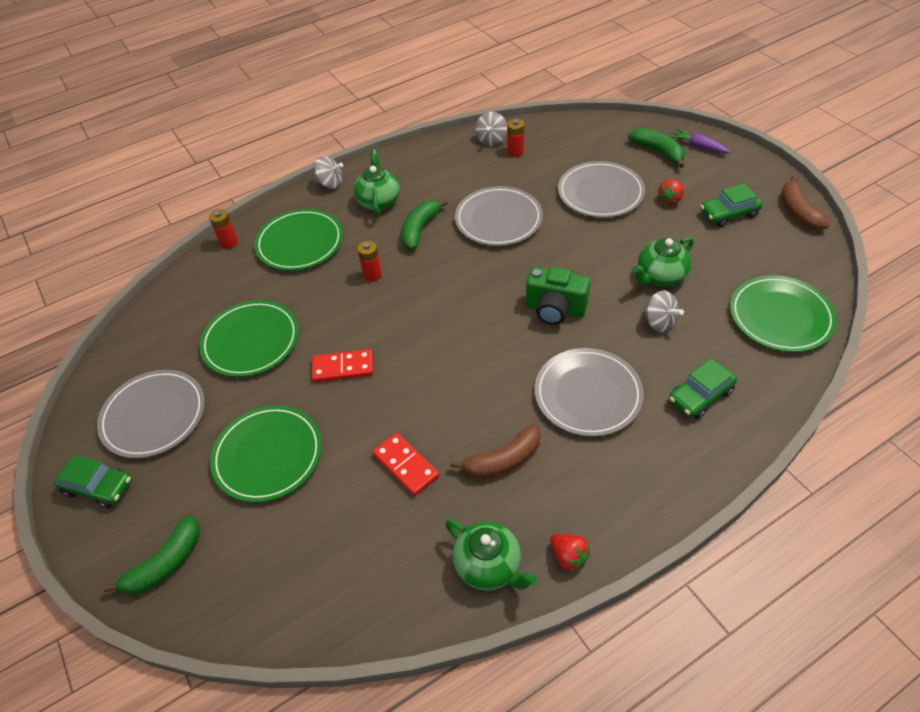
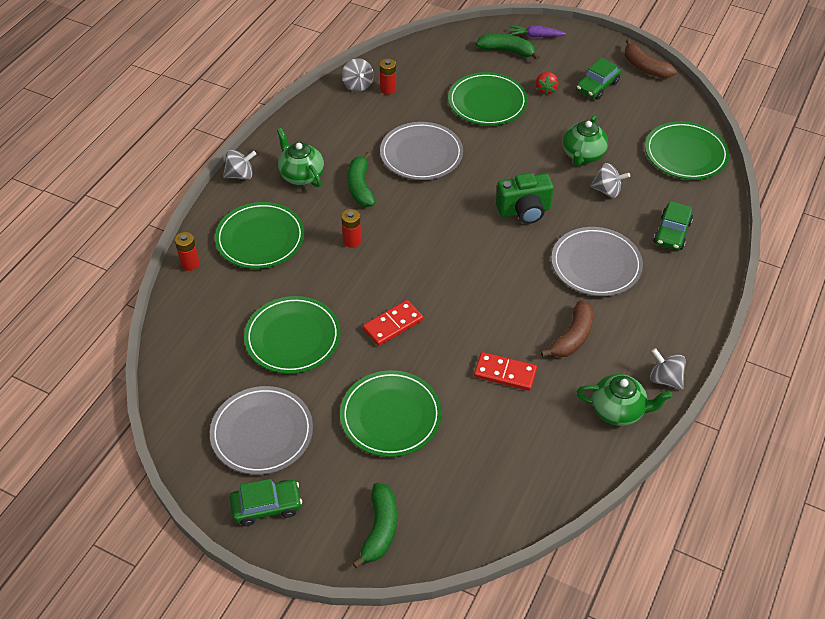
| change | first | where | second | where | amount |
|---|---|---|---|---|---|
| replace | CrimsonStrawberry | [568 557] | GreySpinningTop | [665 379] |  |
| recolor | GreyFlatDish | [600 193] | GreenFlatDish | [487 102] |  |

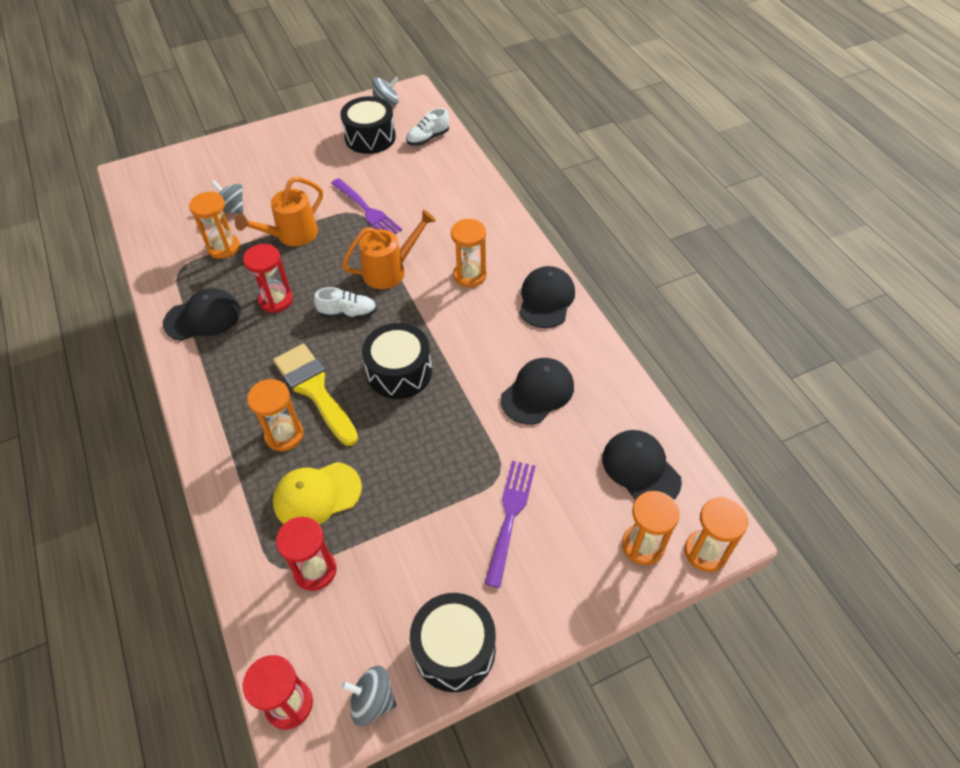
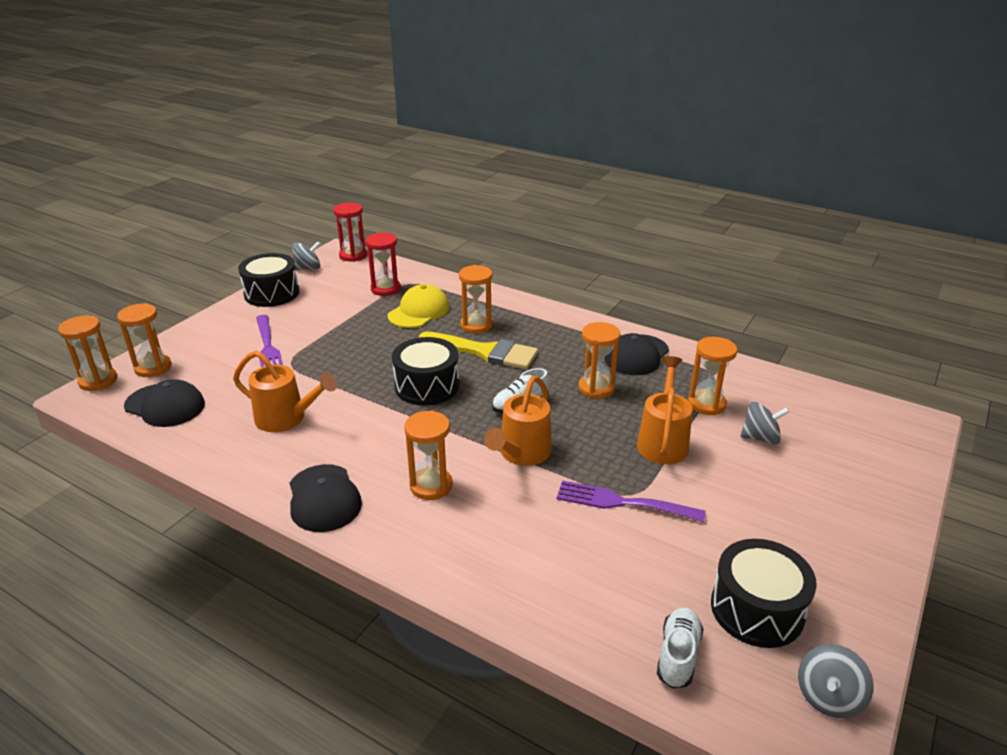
| change | first | where | second | where | amount |
|---|---|---|---|---|---|
| recolor | CrimsonSandTimer | [276 300] | OrangeSandTimer | [596 388] |  |
| replace | JetBlackBaseballCap | [537 392] | OrangeWateringCan | [287 419] |  |

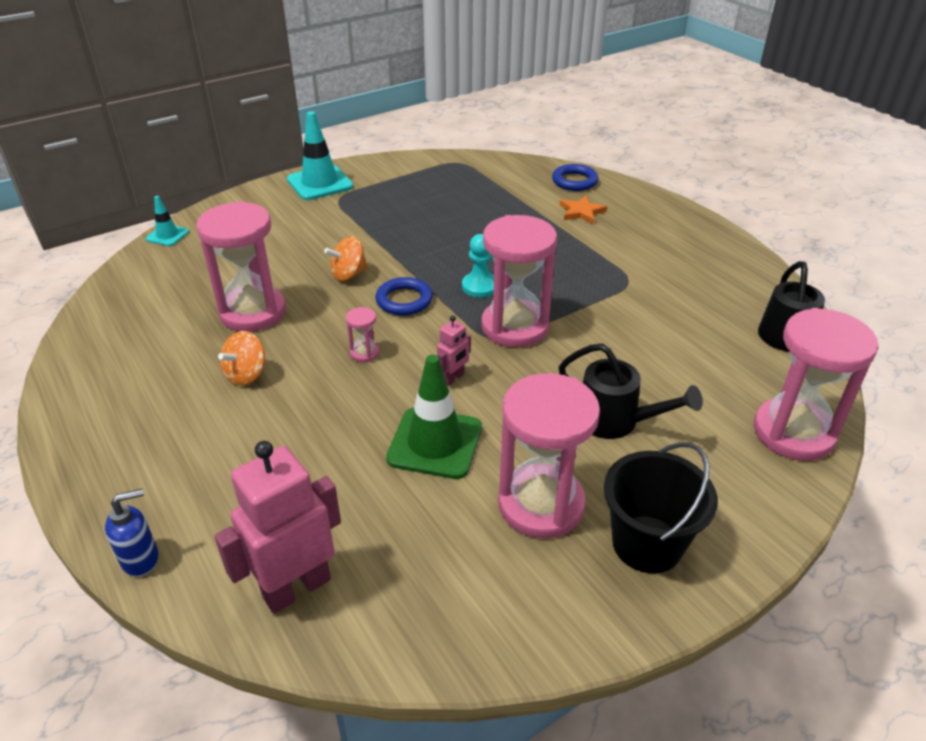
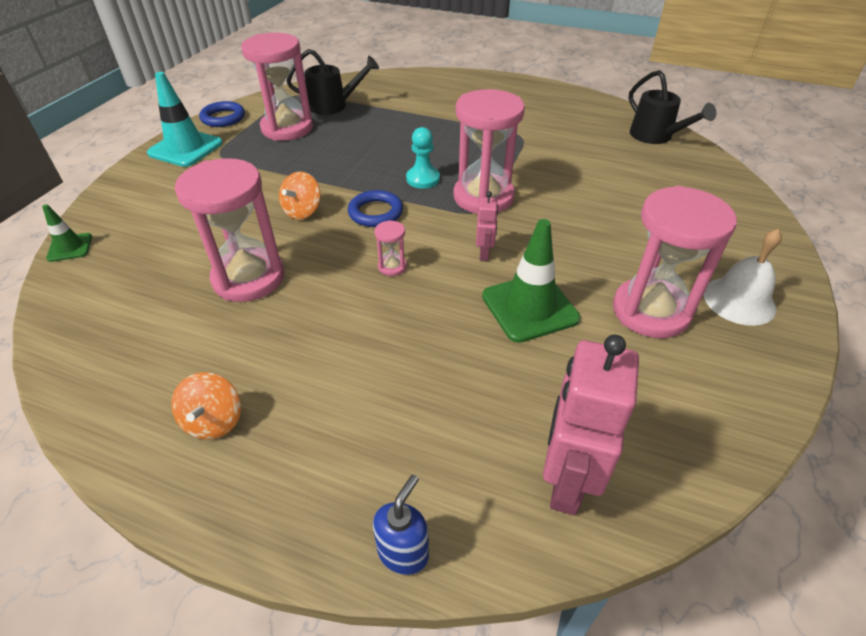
| change | first | where | second | where | amount |
|---|---|---|---|---|---|
| recolor | TealRoadCone | [167 235] | GreenRoadCone | [70 247] |  |
| move | OrangeSpinningTop | [246 374] |  | [214 421] |  |
| move | RoyalBlueRing | [574 181] |  | [223 118] |  |
| move | JetBlackWateringCan | [616 421] |  | [334 105] |  |
| delete | OrangeStar | [581 212] |  |  |  |
| replace | JetBlackBucket | [647 544] | PureWhiteBell | [739 300] |  |
| move | PinkSandTimer | [793 433] |  | [287 128] |  |

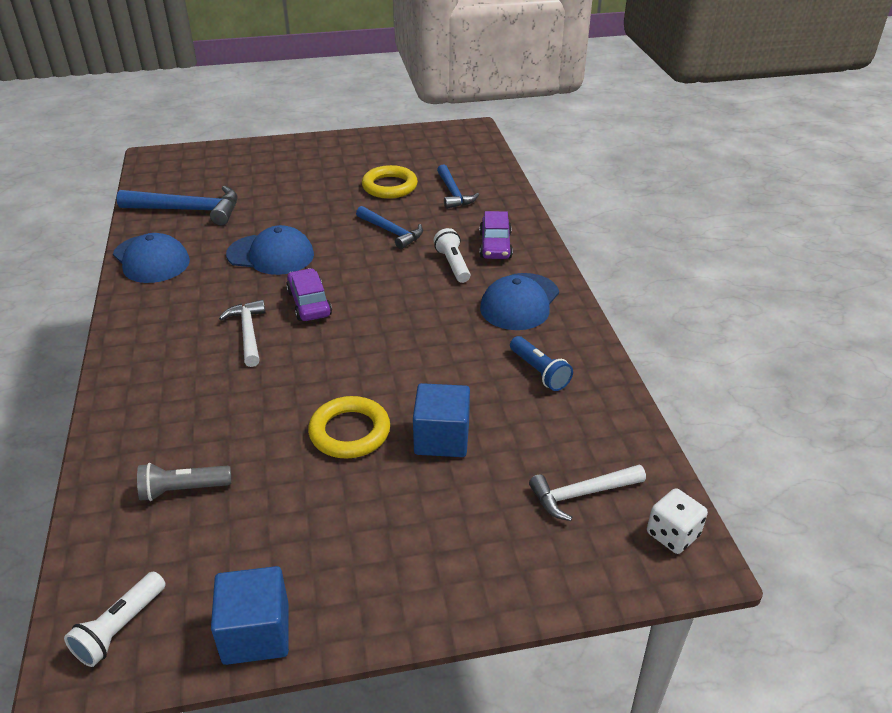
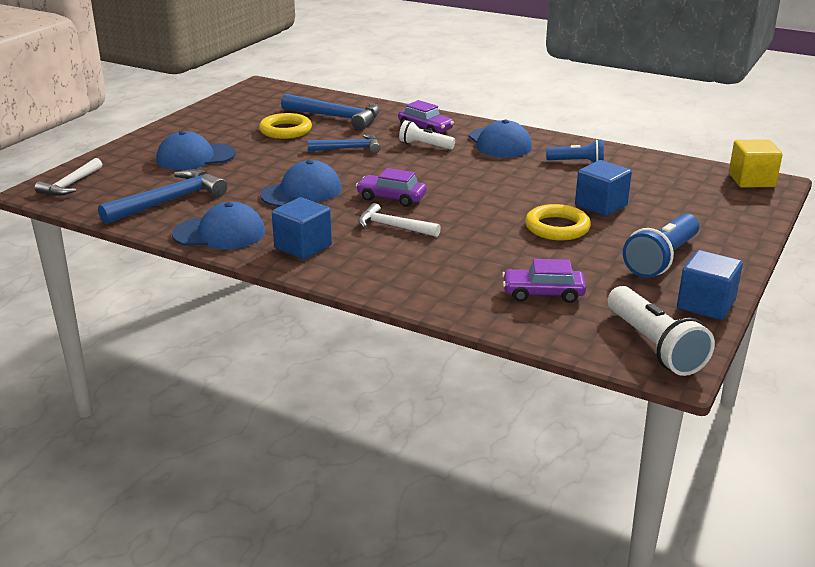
| change | first | where | second | where | amount |
|---|---|---|---|---|---|
| resize | PureWhiteTorch | [120 628] |  | [654 346] | x1.63 |
| replace | GreyTorch | [183 490] | PurpleToyCar | [543 293] |  |
| resize | RoyalBlueHammer | [453 193] |  | [336 117] | x1.56 |
| move | PureWhiteHammer | [582 494] |  | [71 184] |  |
| replace | PureWhiteDice | [672 534] | GoldenCube | [751 180] |  |
| insert |  |  | RoyalBlueBaseballCap | [195 157] |  |
| insert |  |  | RoyalBlueCube | [303 246] |  |
| insert |  |  | RoyalBlueTorch | [662 259] |  |

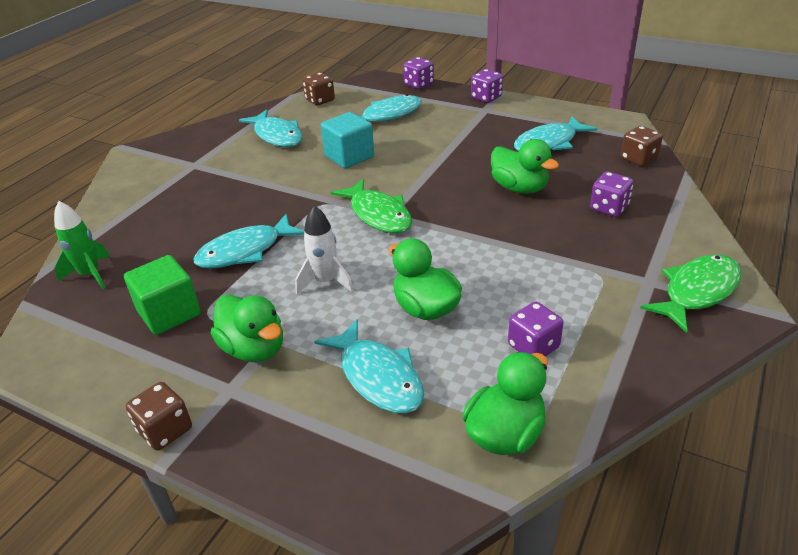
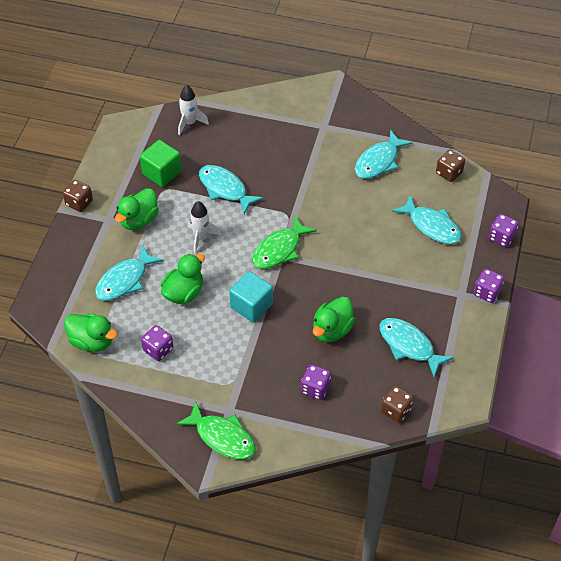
| change | first | where | second | where | amount |
|---|---|---|---|---|---|
| recolor | GreenSpaceship | [90 274] | PureWhiteSpaceship | [190 123] |  |
| move | TealCube | [349 156] |  | [251 306] |  |

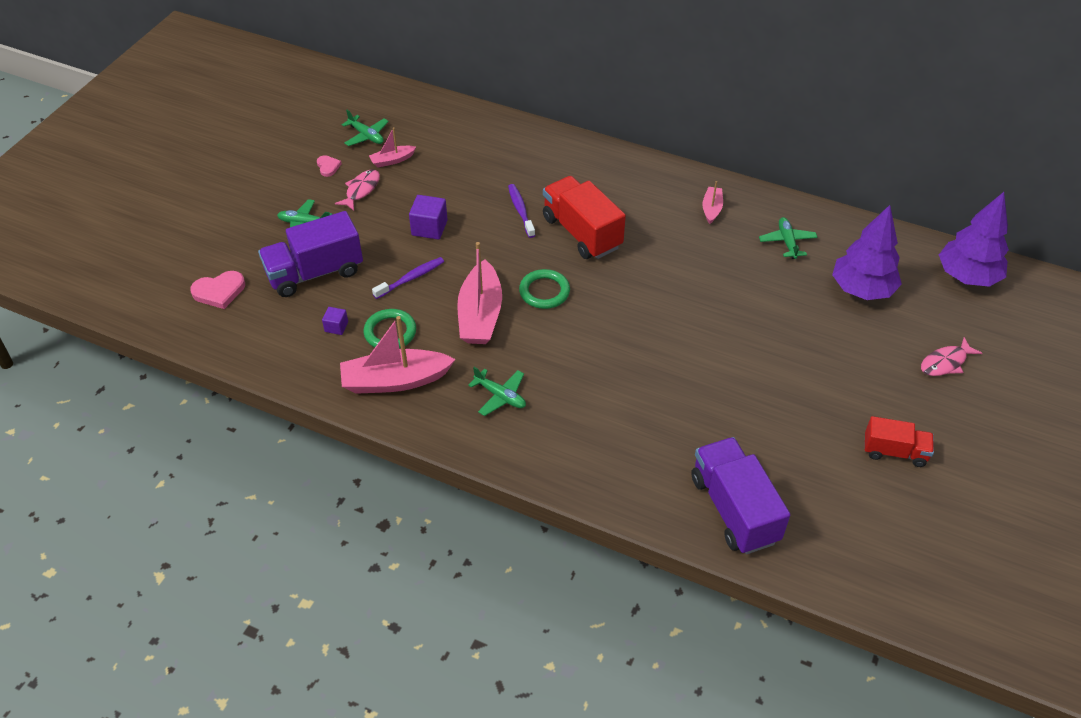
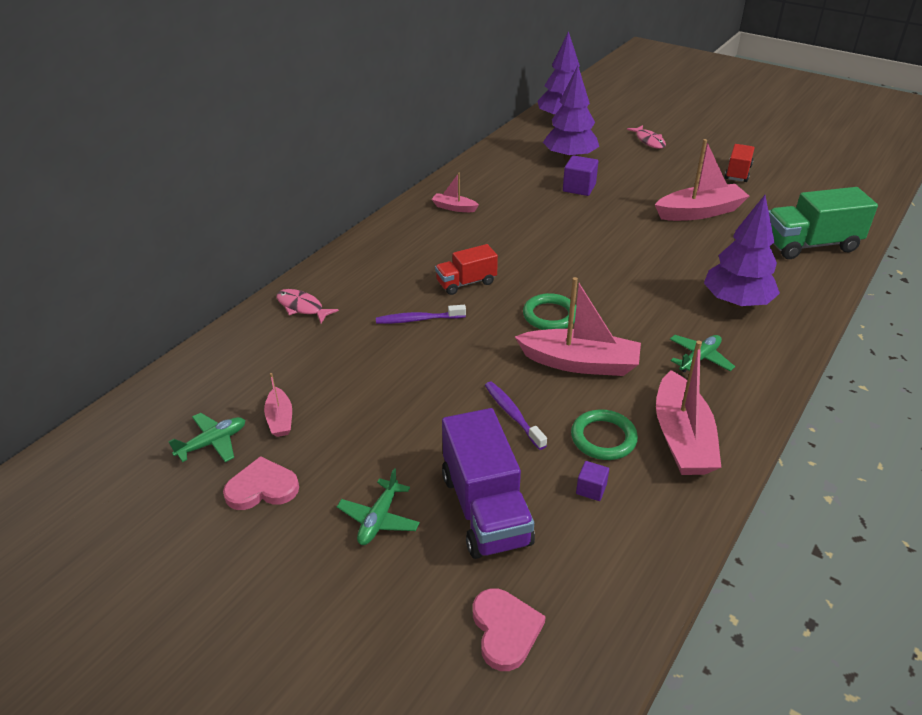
| change | first | where | second | where | amount |
|---|---|---|---|---|---|
| resize | PinkHeartShape | [328 167] |  | [262 488] | x1.68 |
| move | PinkFishFigure | [361 190] |  | [302 307] |  |
| move | PurpleCube | [429 228] |  | [579 188] |  |
| resize | CrimsonTruck | [582 233] |  | [466 283] | x0.59 |
| recolor | PurpleTruck | [734 509] | GreenTruck | [810 245] |  |
| delete | GreenAeroplane | [787 242] |  |  |  |
| insert |  |  | PinkSailboat | [699 212] |  |
| insert |  |  | PurpleFirTree | [736 302] |  |

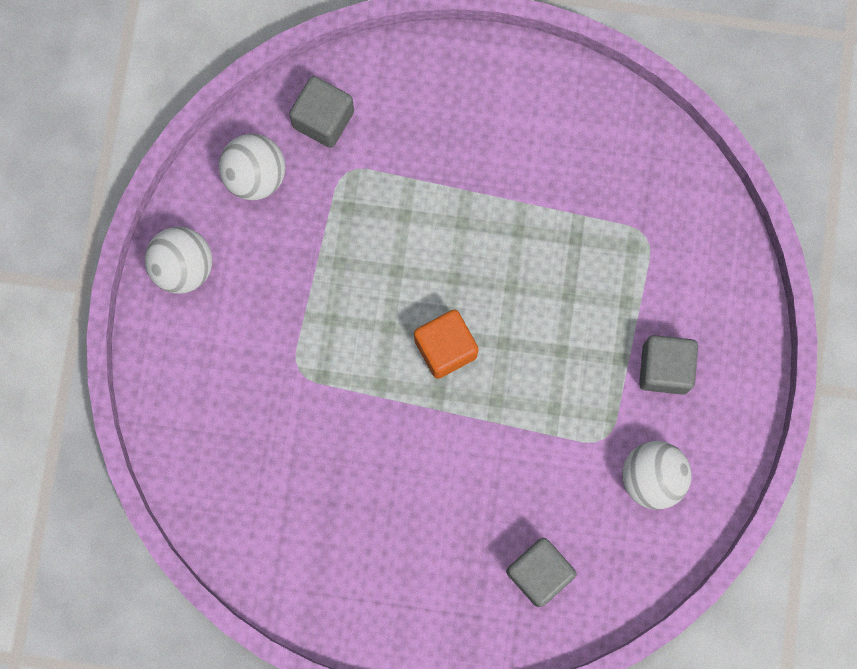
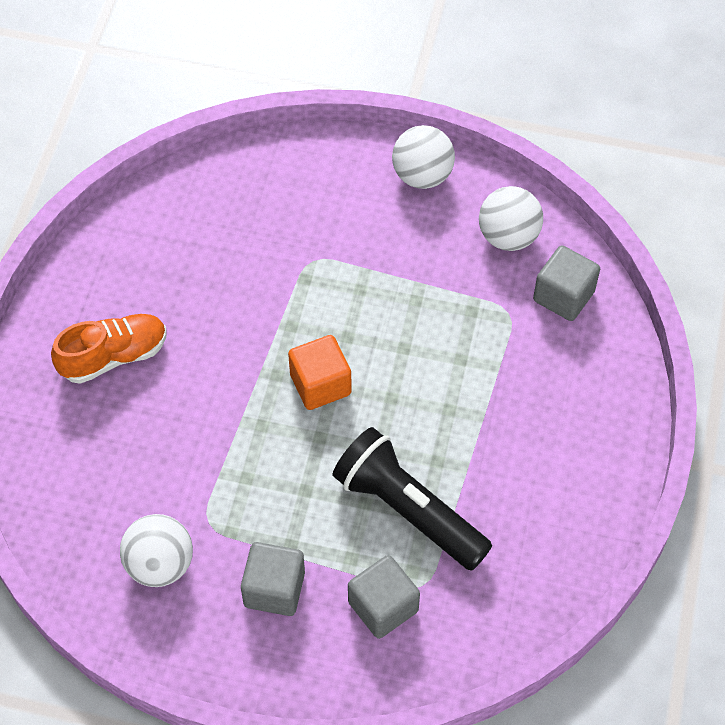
| change | first | where | second | where | amount |
|---|---|---|---|---|---|
| move | GreyCube | [539 573] |  | [383 606] |  |
| insert |  |  | OrangeSneaker | [114 356] |  |
| insert |  |  | JetBlackTorch | [408 510] |  |

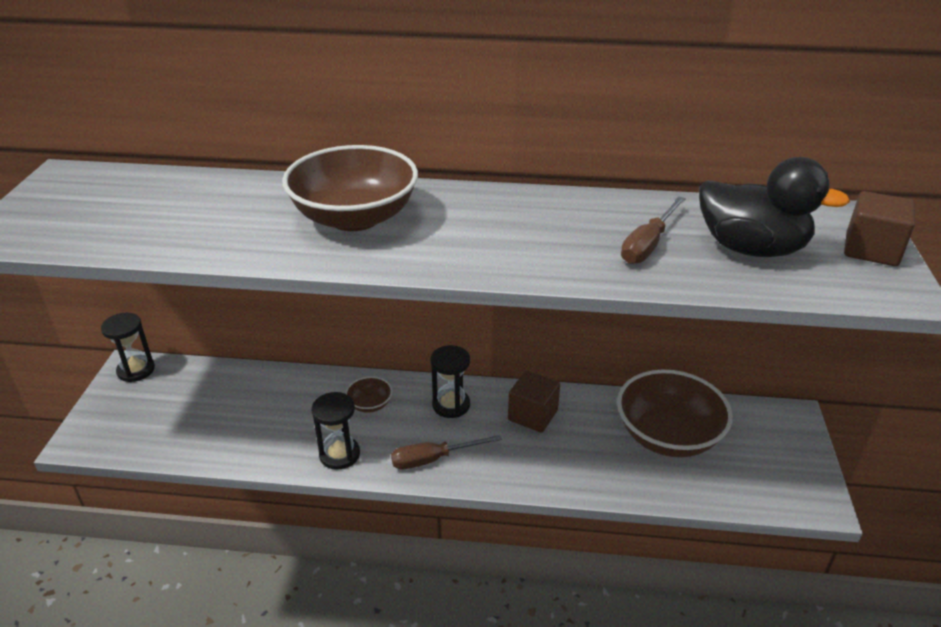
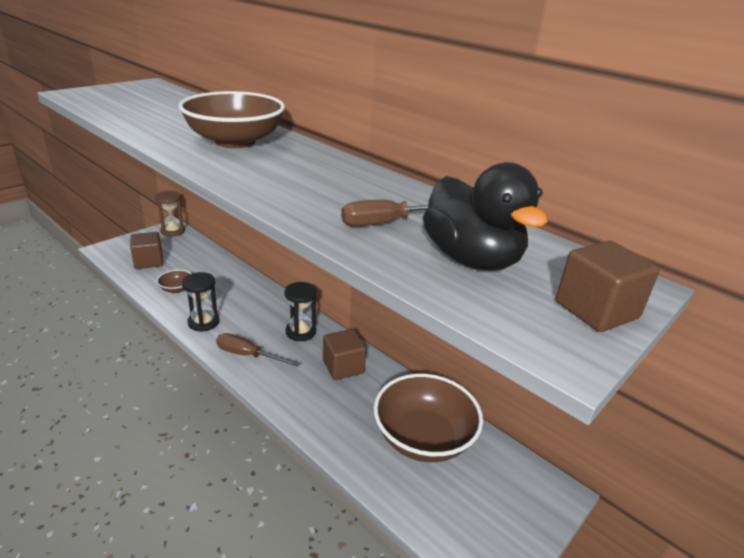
| change | first | where | second | where | amount |
|---|---|---|---|---|---|
| recolor | JetBlackSandTimer | [136 370] | DarkBrownSandTimer | [173 231] |  |
| move | DarkBrownDeepDish | [370 404] |  | [176 289] |  |
| insert |  |  | DarkBrownCube | [149 261] |  |

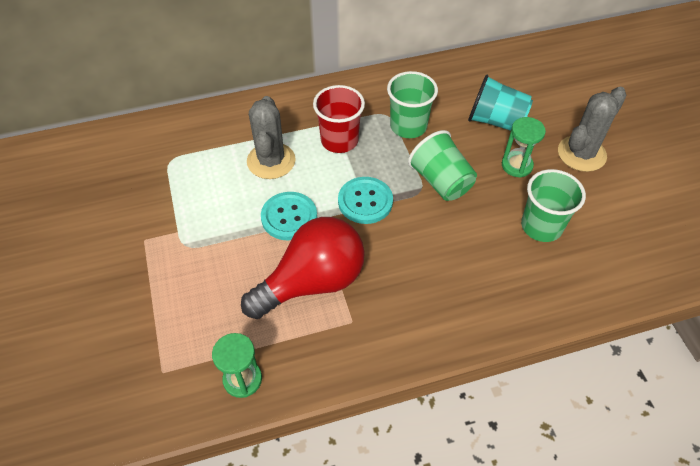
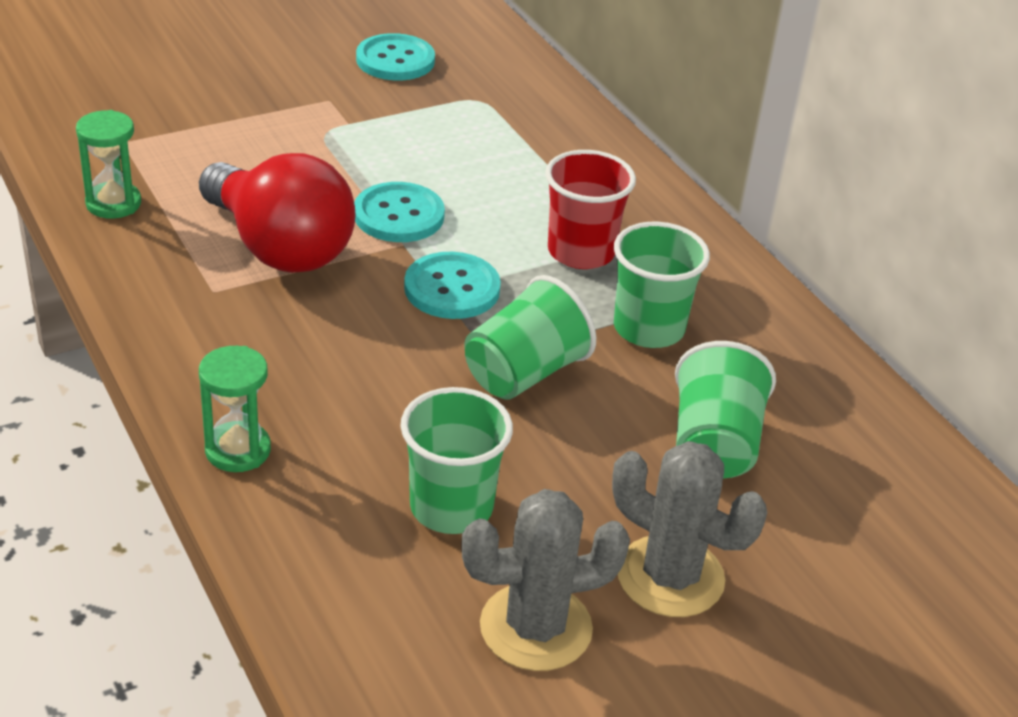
| change | first | where | second | where | amount |
|---|---|---|---|---|---|
| move | GreySaguaroCactus | [271 161] |  | [536 627] |  |
| recolor | TealCup | [495 121] | GreenCup | [714 445] |  |
| move | GreenSandTimer | [516 165] |  | [238 450] |  |
| insert |  |  | TealShirtButton | [395 60] |  |

